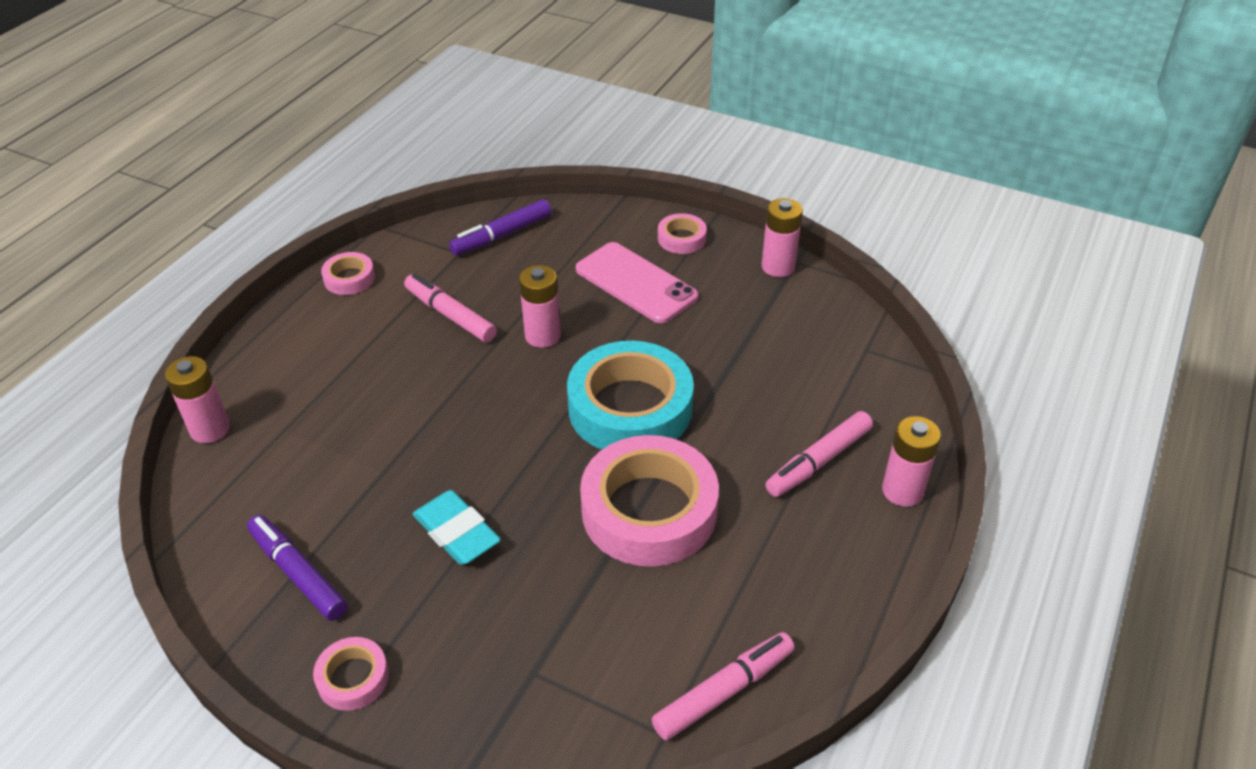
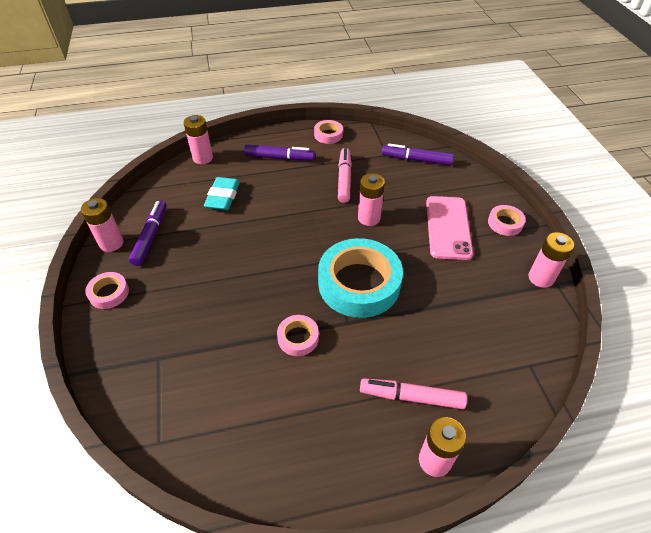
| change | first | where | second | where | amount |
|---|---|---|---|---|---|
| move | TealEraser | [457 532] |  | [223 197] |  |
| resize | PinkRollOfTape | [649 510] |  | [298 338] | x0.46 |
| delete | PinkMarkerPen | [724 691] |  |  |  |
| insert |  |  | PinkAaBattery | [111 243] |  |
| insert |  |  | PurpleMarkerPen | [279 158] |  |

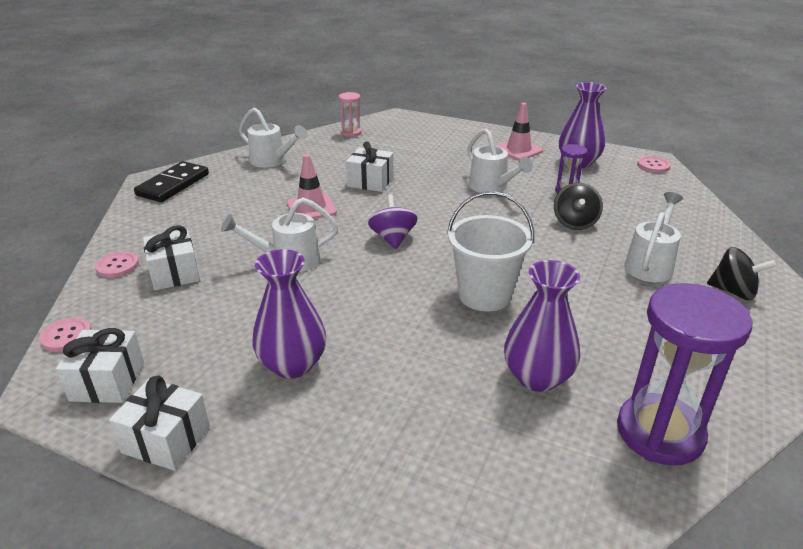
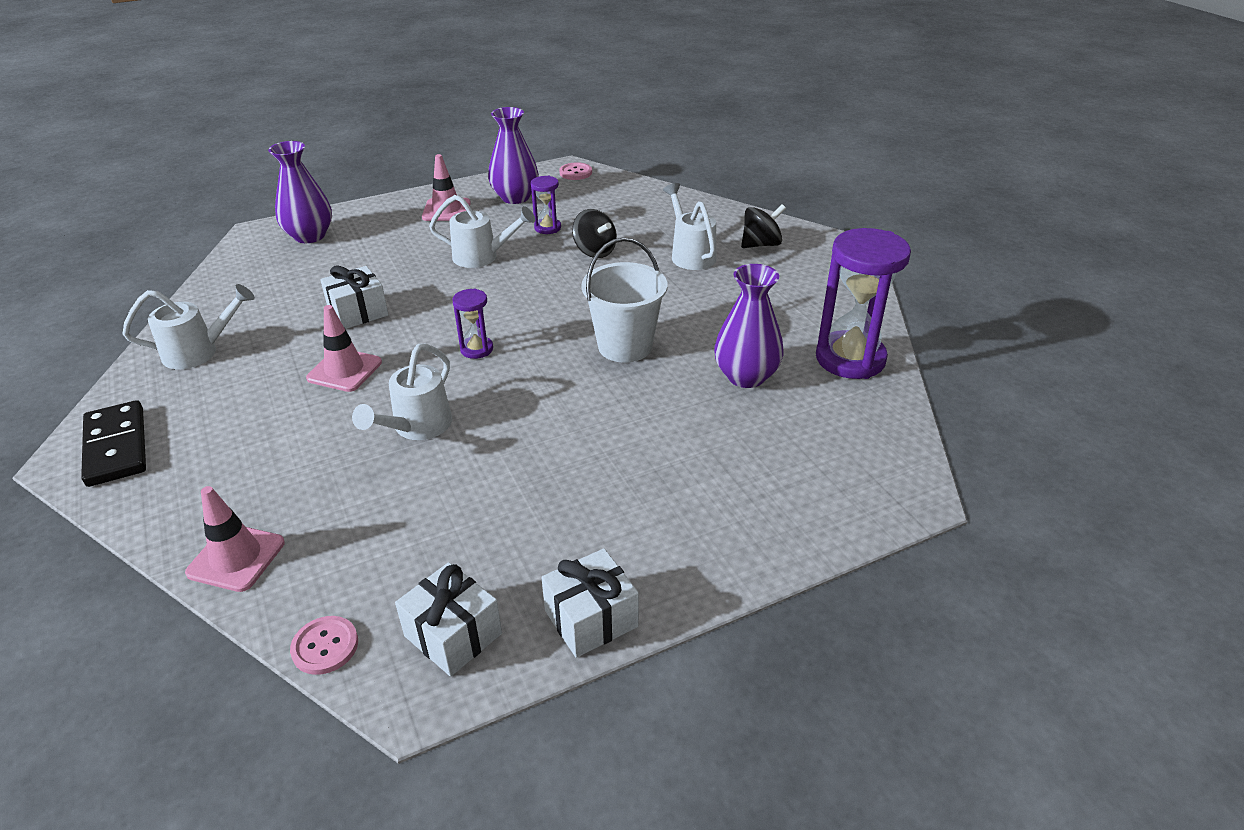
| change | first | where | second | where | amount |
|---|---|---|---|---|---|
| replace | PinkShirtButton | [117 266] | PinkRoadCone | [236 558] |  |
| delete | PureWhiteWrappedGift | [174 273] |  |  |  |
| move | PurpleVase | [292 364] |  | [310 236] |  |
| delete | PinkSandTimer | [351 133] |  |  |  |
| replace | PurpleSpinningTop | [393 238] | PurpleSandTimer | [476 349] |  |

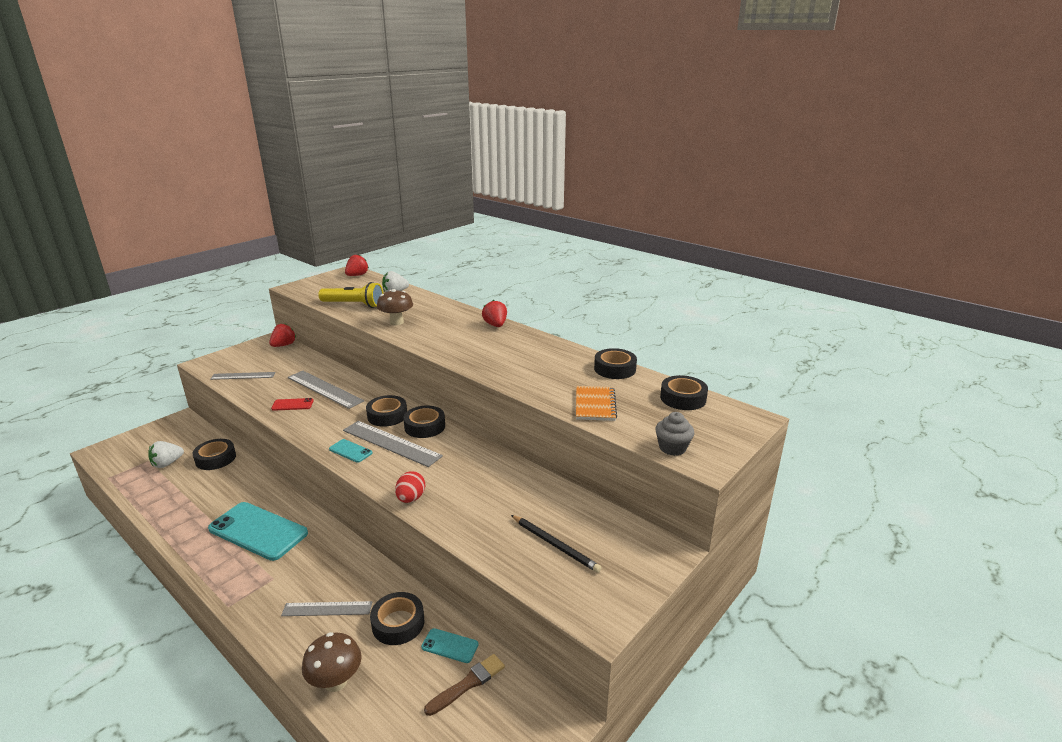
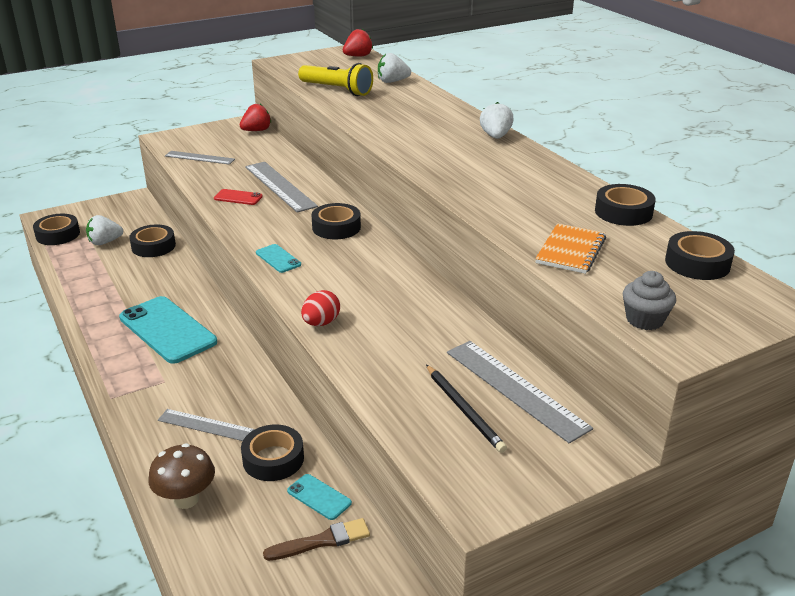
| change | first | where | second | where | amount |
|---|---|---|---|---|---|
| move | GreyRuler | [391 443] |  | [515 389] |  |
| delete | DarkBrownFungus | [396 322] |  |  |  |
| move | JetBlackRollOfTape | [425 426] |  | [58 235] |  |
| recolor | CrimsonStrawberry | [495 325] | PureWhiteStrawberry | [495 136] |  |

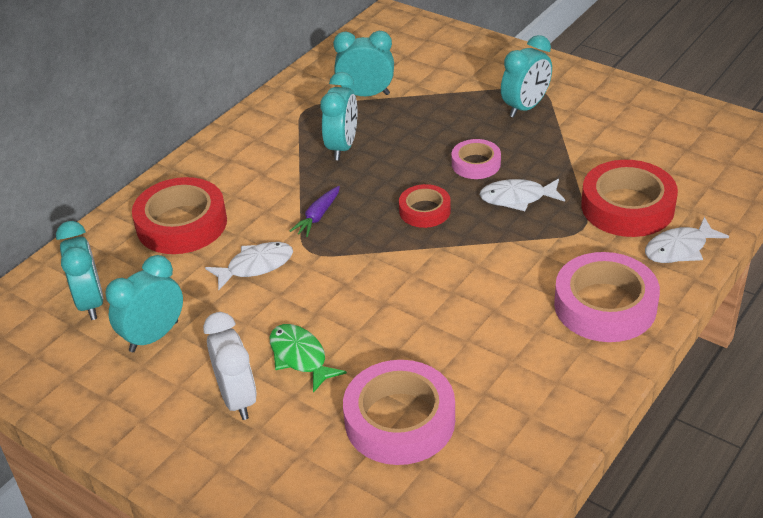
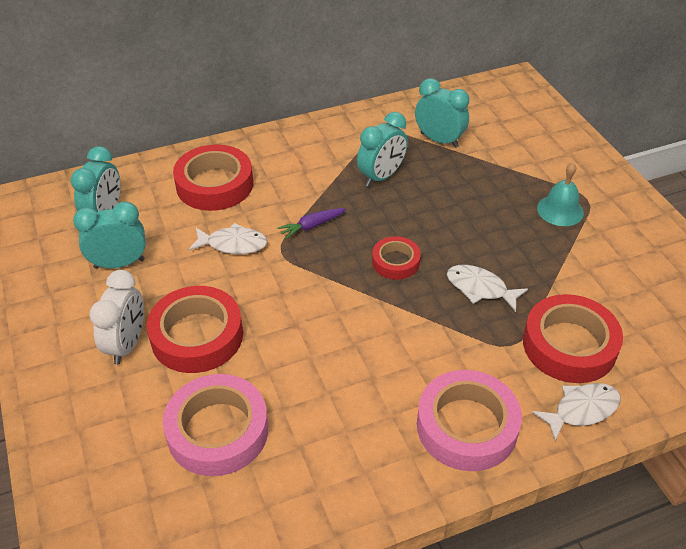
| change | first | where | second | where | amount |
|---|---|---|---|---|---|
| replace | GreenFishFigure | [300 357] | CrimsonRollOfTape | [197 336] |  |
| delete | PinkRollOfTape | [476 164] |  |  |  |
| replace | TealClock | [525 107] | TealBell | [560 210] |  |
| rotate | PureWhiteFishFigure | [679 249] |  | [581 410] | 150 degrees clockwise |

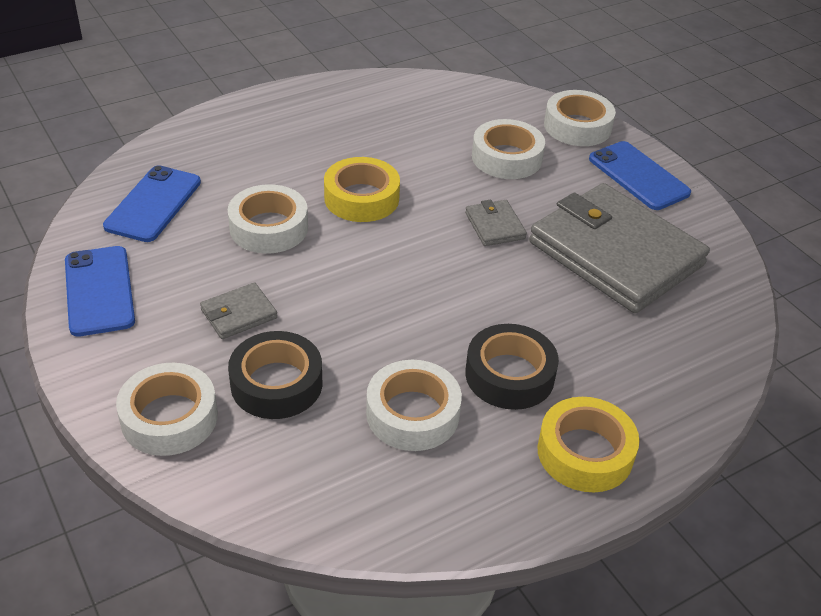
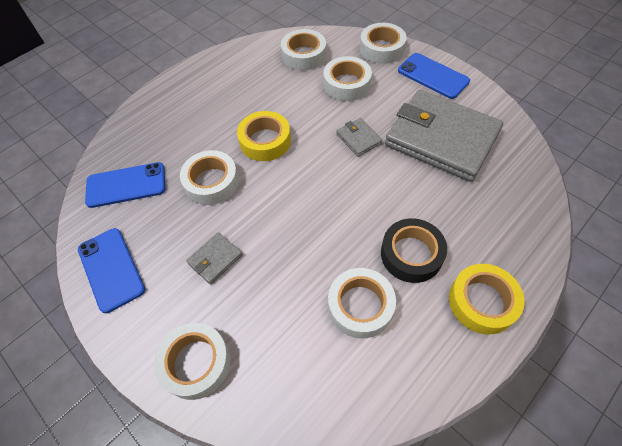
| change | first | where | second | where | amount |
|---|---|---|---|---|---|
| rotate | RoyalBluePhone | [153 204] |  | [126 185] | 75 degrees clockwise |
| delete | JetBlackRollOfTape | [276 383] |  |  |  |
| insert |  |  | PureWhiteRollOfTape | [304 55] |  |

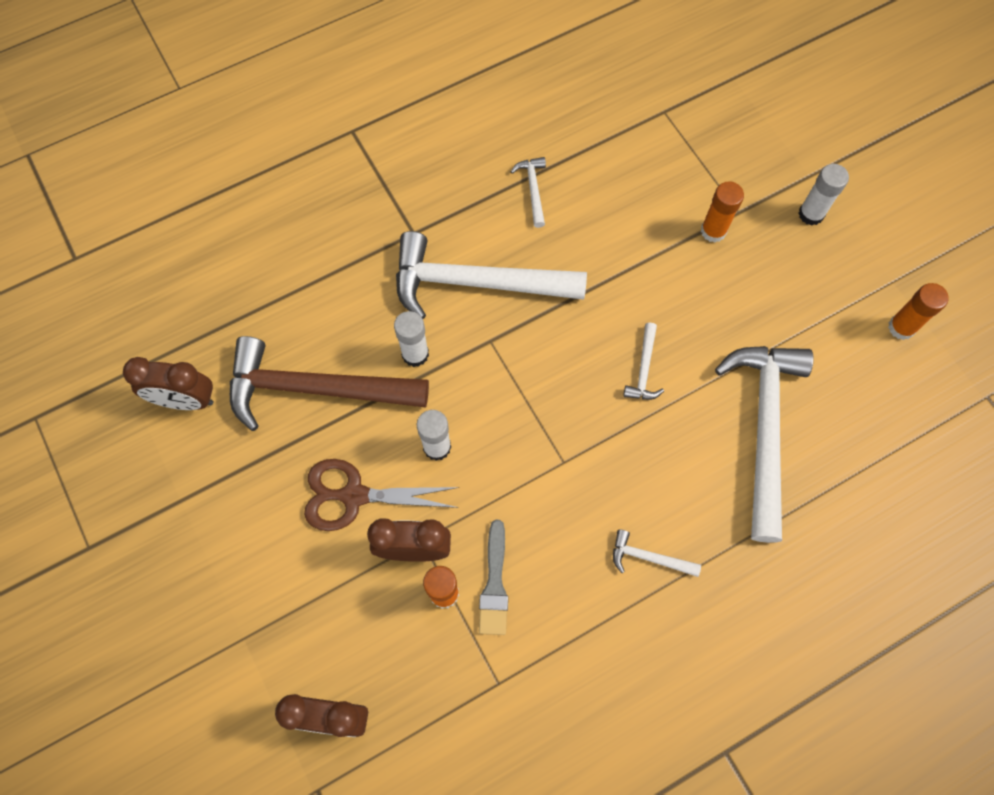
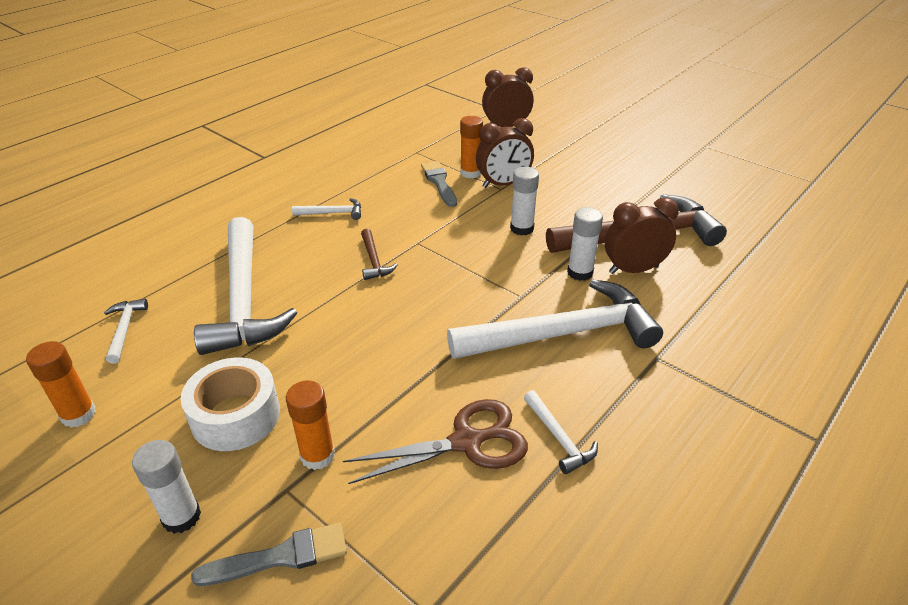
| change | first | where | second | where | amount |
|---|---|---|---|---|---|
| move | DarkBrownClock | [185 400] |  | [633 270] |  |
| move | DarkBrownShears | [354 495] |  | [466 442] |  |
| move | PureWhiteHammer | [643 369] |  | [125 329] |  |
| insert |  |  | PureWhiteRollOfTape | [236 416] |  |
| insert |  |  | GreyBrush | [281 556] |  |
| insert |  |  | DarkBrownHammer | [374 261] |  |

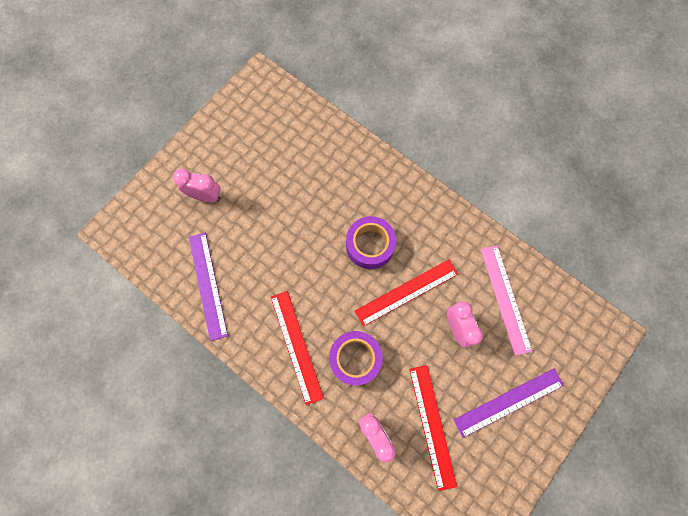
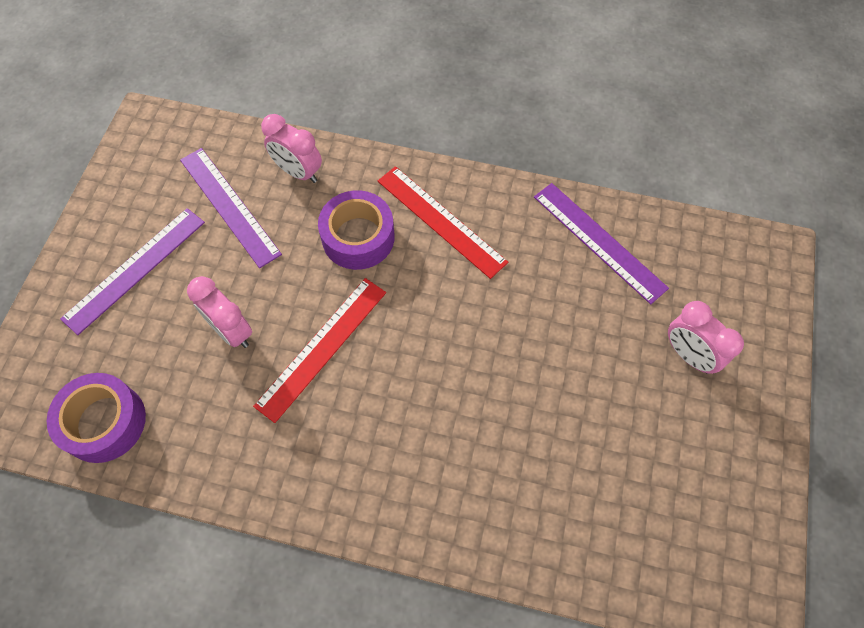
| change | first | where | second | where | amount |
|---|---|---|---|---|---|
| rotate | PinkClock | [205 196] |  | [688 355] | 60 degrees clockwise |
| move | PurpleRollOfTape | [370 245] |  | [104 422] |  |
| recolor | CrimsonRuler | [432 426] | PurpleRuler | [229 206] |  |
| delete | PinkRuler | [505 299] |  |  |  |

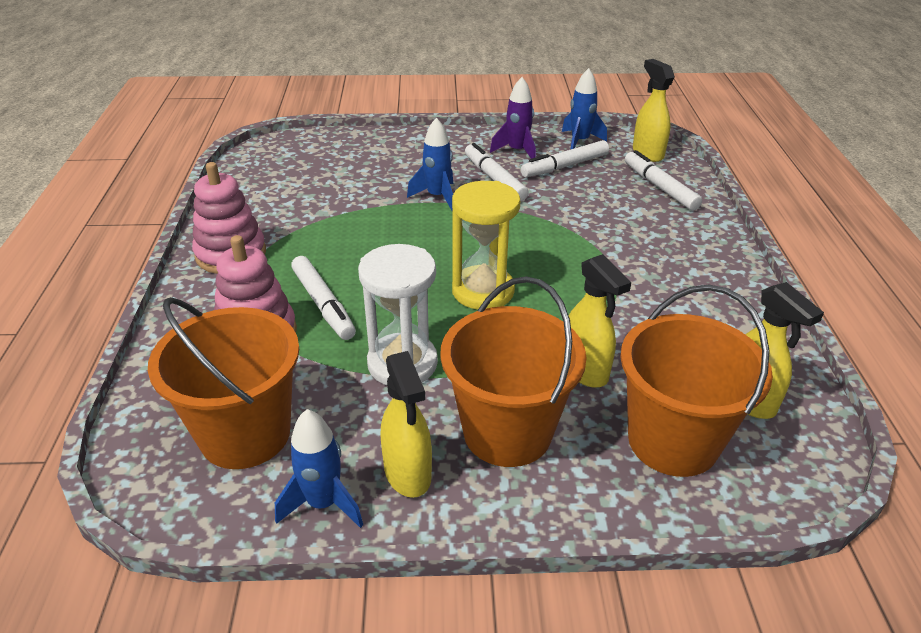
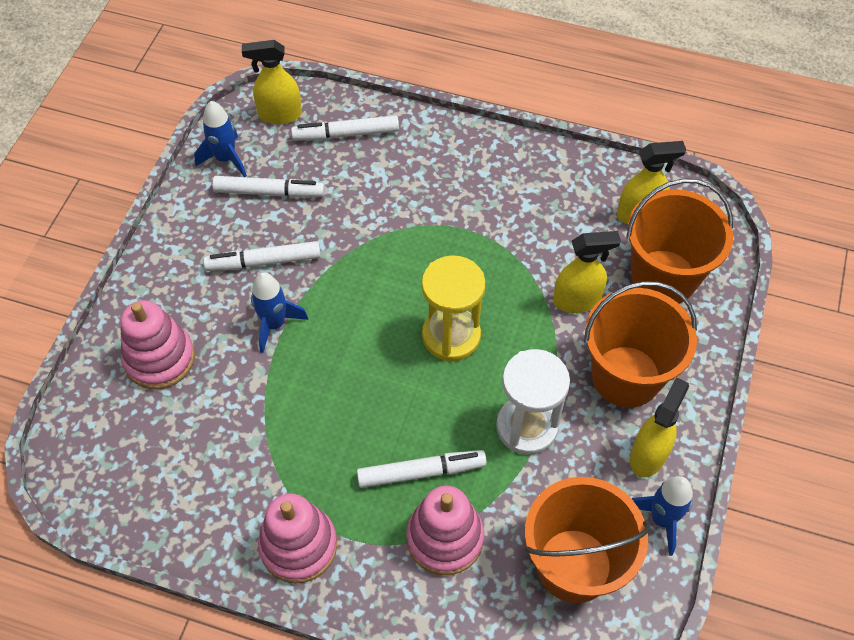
| change | first | where | second | where | amount |
|---|---|---|---|---|---|
| rotate | GoldenSprayCleaner | [408 473] |  | [648 455] | 60 degrees counterclockwise |
| delete | PurpleSpaceship | [517 151] |  |  |  |
| rotate | PureWhiteMarkerPen | [564 166] |  | [269 192] | 75 degrees counterclockwise |
| insert |  |  | PinkRingStacker | [160 358] |  |

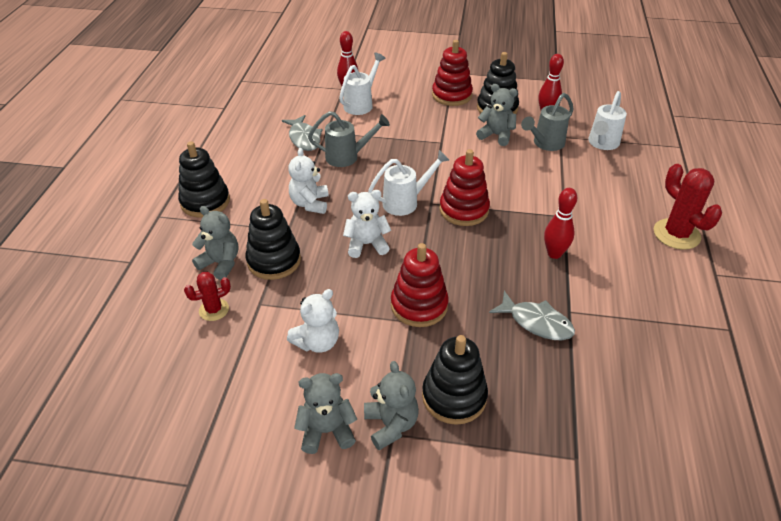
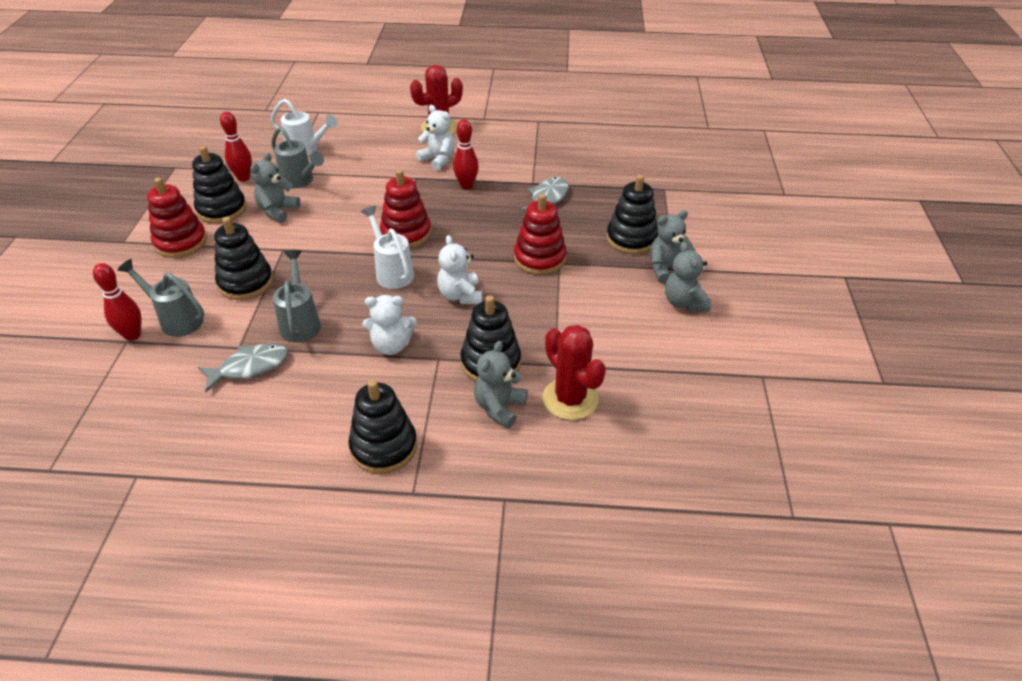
| change | first | where | second | where | amount |
|---|---|---|---|---|---|
| resize | CrimsonSaguaroCactus | [214 310] |  | [570 399] | x1.72 |
| move | PureWhiteTeddy | [317 342] |  | [438 160] |  |
| recolor | PureWhiteWateringCan | [361 104] | GreyWateringCan | [176 319] |  |
| insert |  |  | JetBlackRingStacker | [246 282] |  |

